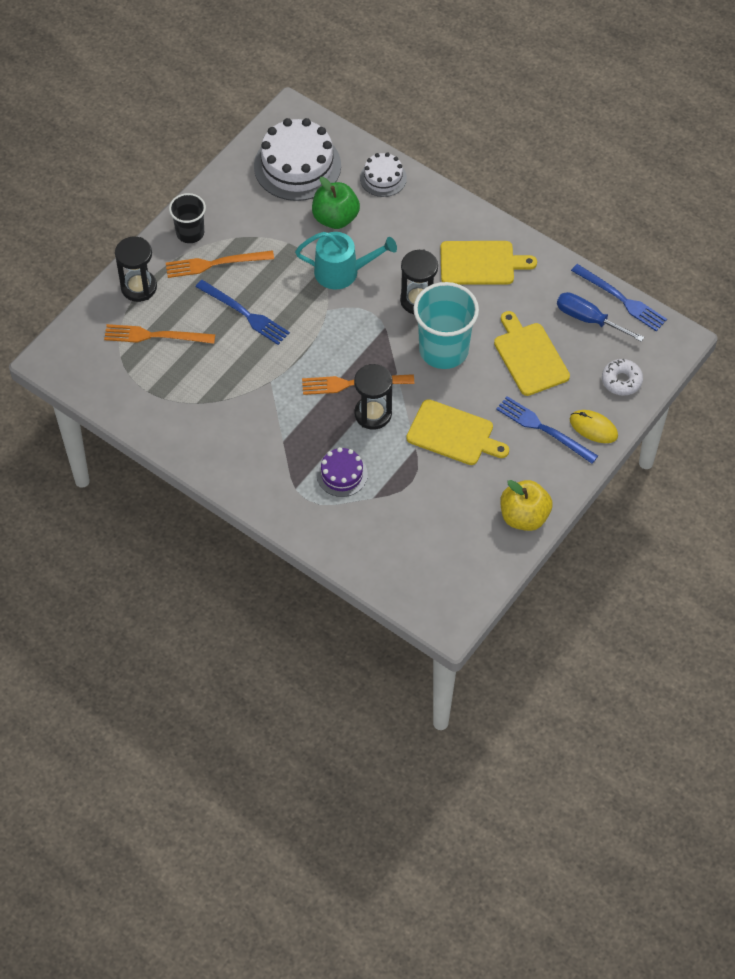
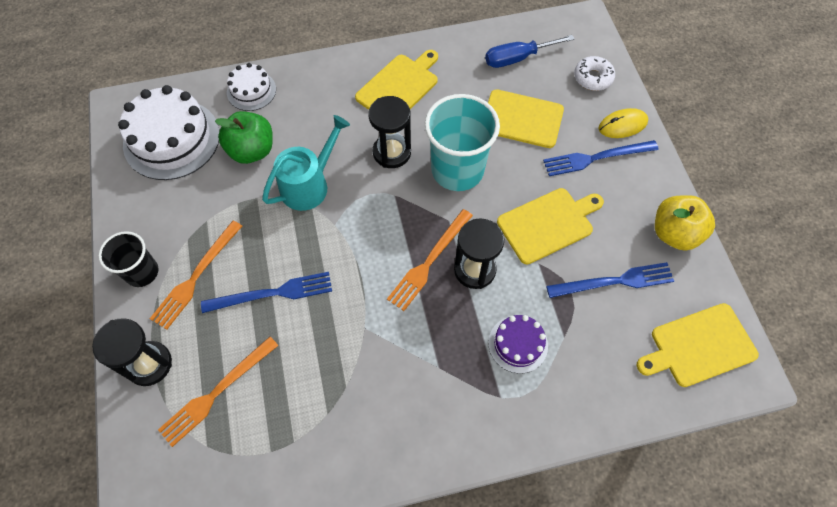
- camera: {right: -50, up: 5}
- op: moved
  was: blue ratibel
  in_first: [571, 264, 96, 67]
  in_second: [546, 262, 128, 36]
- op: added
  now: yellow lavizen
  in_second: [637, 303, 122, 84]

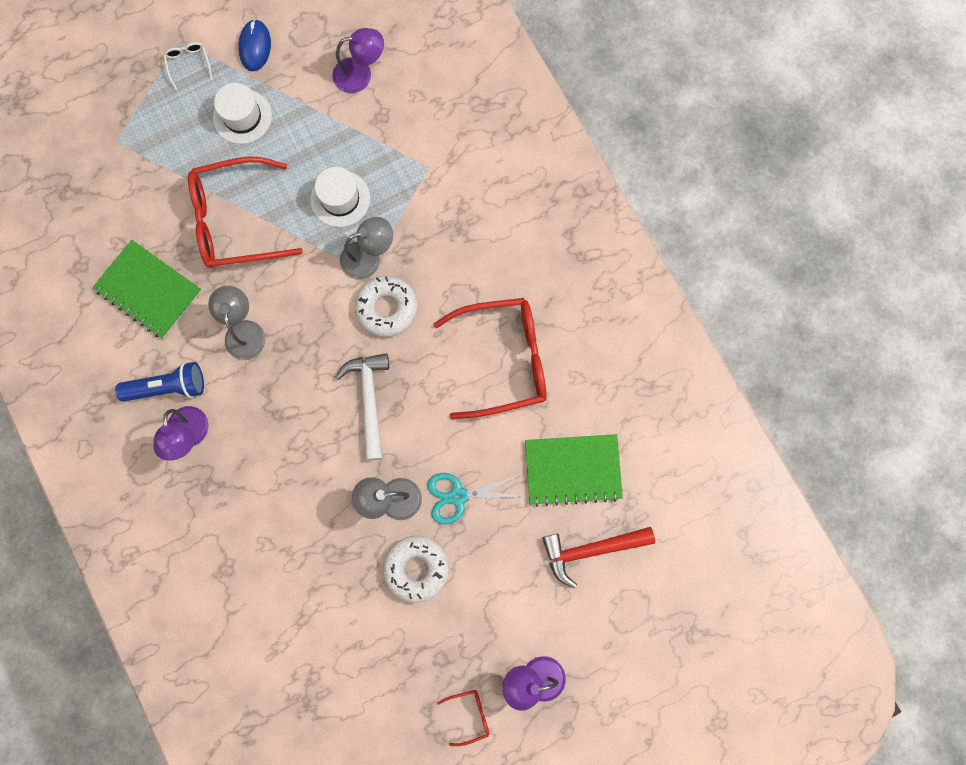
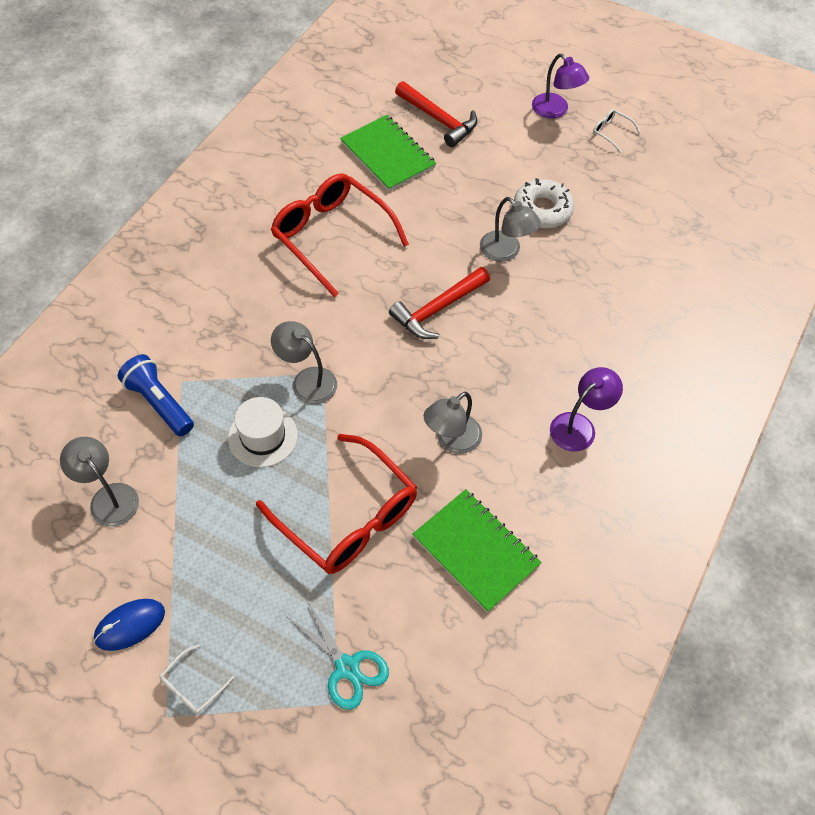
- camera: {right: -125, up: -20}
- op: recoloured
  was: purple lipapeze
  now: grey lipapeze
  in_first: [333, 28, 51, 65]
  in_second: [60, 437, 79, 90]
- op: moved
  was: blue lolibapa
  in_first: [115, 362, 89, 40]
  in_second: [118, 354, 76, 82]
- op: moved
  was: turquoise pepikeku
  in_first: [427, 473, 97, 52]
  in_second: [287, 600, 102, 110]
- op: recoloured
  was: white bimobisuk
  now: red bimobisuk
  in_first: [336, 353, 53, 108]
  in_second: [389, 267, 101, 72]
- op: turned
  was: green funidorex
  in_first: [92, 240, 110, 99]
  in_second: [412, 489, 130, 124]
  clockwise: -45
- op: recoloured
  was: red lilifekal
  now: white lilifekal
  in_first: [437, 690, 52, 56]
  in_second: [593, 109, 48, 44]
- op: removed
  was: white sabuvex
  in_first: [213, 83, 59, 61]
- op: removed
  was: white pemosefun
  in_first: [355, 276, 62, 61]

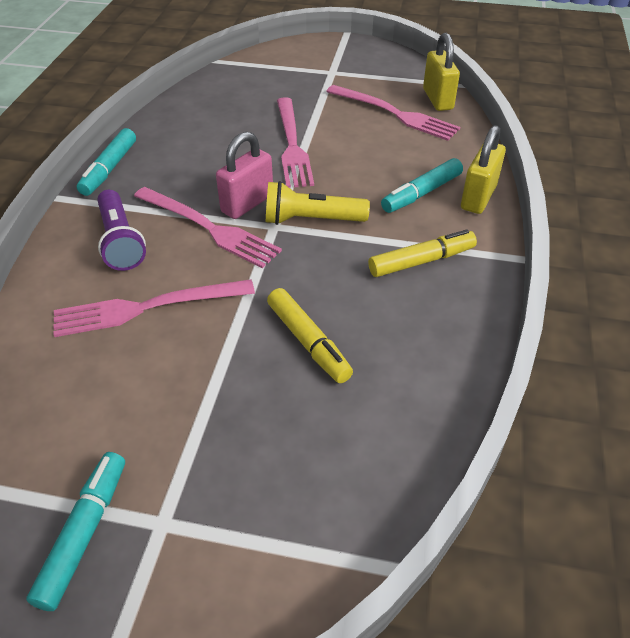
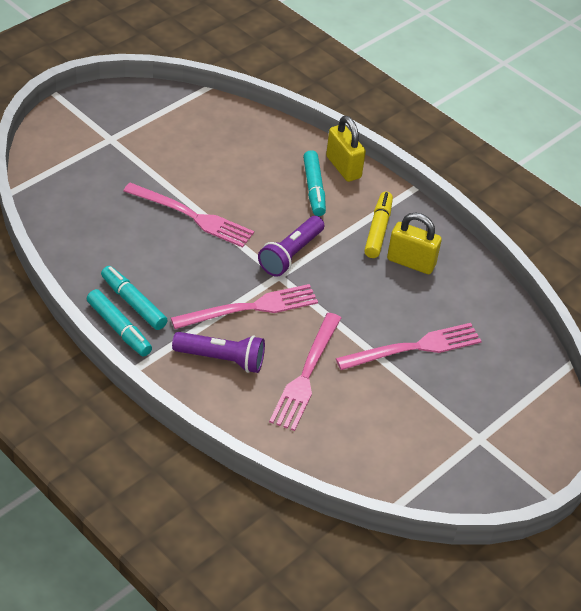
- camera: {right: -60, up: 0}
- op: moved
  was: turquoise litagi
  in_first: [26, 452, 99, 159]
  in_second: [101, 266, 67, 64]
- op: recoloured
  was: yellow lolibapa
  now: purple lolibapa
  in_first: [266, 181, 104, 44]
  in_second: [258, 216, 66, 61]
- op: moved
  was: pink ratibel
  in_first: [326, 85, 134, 56]
  in_second: [336, 323, 146, 47]
- op: moved
  was: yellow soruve
  in_first: [423, 33, 37, 78]
  in_second: [387, 213, 55, 61]
- op: removed
  was: pink soruve
  in_first: [216, 132, 57, 87]
- op: removed
  was: yellow litagi
  in_first: [267, 288, 86, 95]

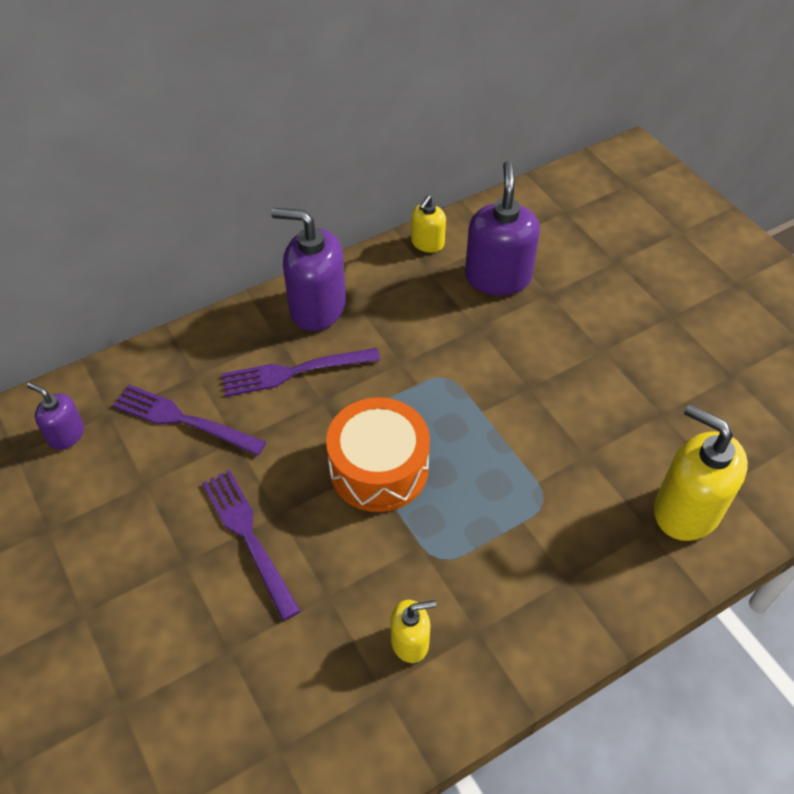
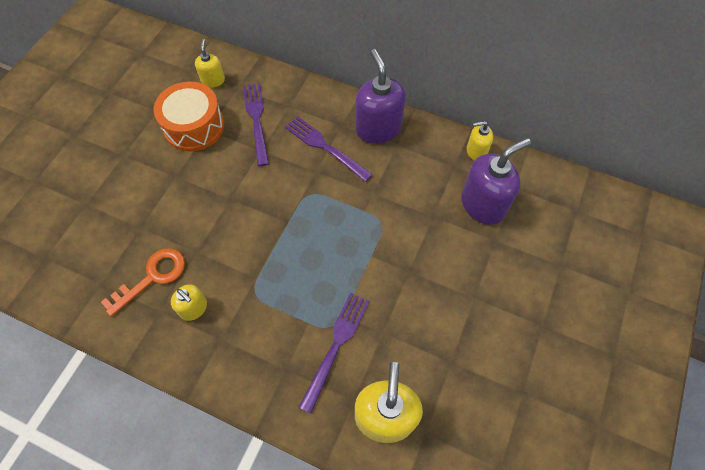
- camera: {right: 55, up: 10}
- op: added
  now: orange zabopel
  in_second: [101, 248, 84, 69]
- op: moved
  was: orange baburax
  in_first: [326, 397, 104, 115]
  in_second: [154, 82, 70, 69]
- op: recoloured
  was: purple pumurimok
  now: yellow pumurimok
  in_first: [27, 382, 57, 68]
  in_second: [195, 39, 30, 48]
- op: moved
  was: purple ratibel
  in_first: [202, 470, 99, 151]
  in_second: [299, 293, 70, 120]

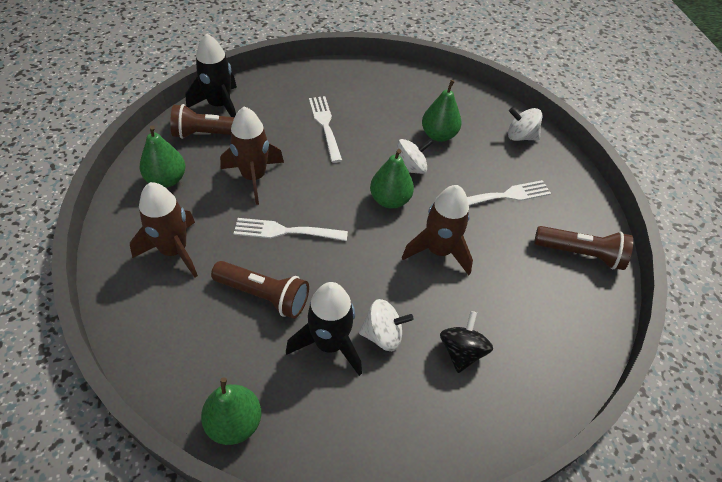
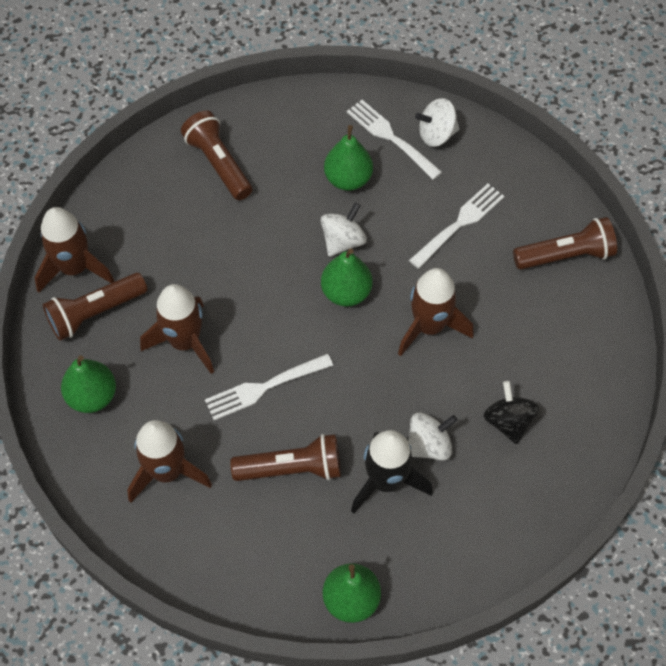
- camera: {right: -25, up: 10}
- op: recoloured
  was: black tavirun
  now: brown tavirun
  in_first: [185, 33, 52, 84]
  in_second: [34, 207, 80, 86]
- op: added
  now: brown lolibapa
  in_second: [181, 110, 72, 90]
- op: moved
  was: white ratibel
  in_first: [309, 96, 33, 67]
  in_second: [347, 100, 95, 80]

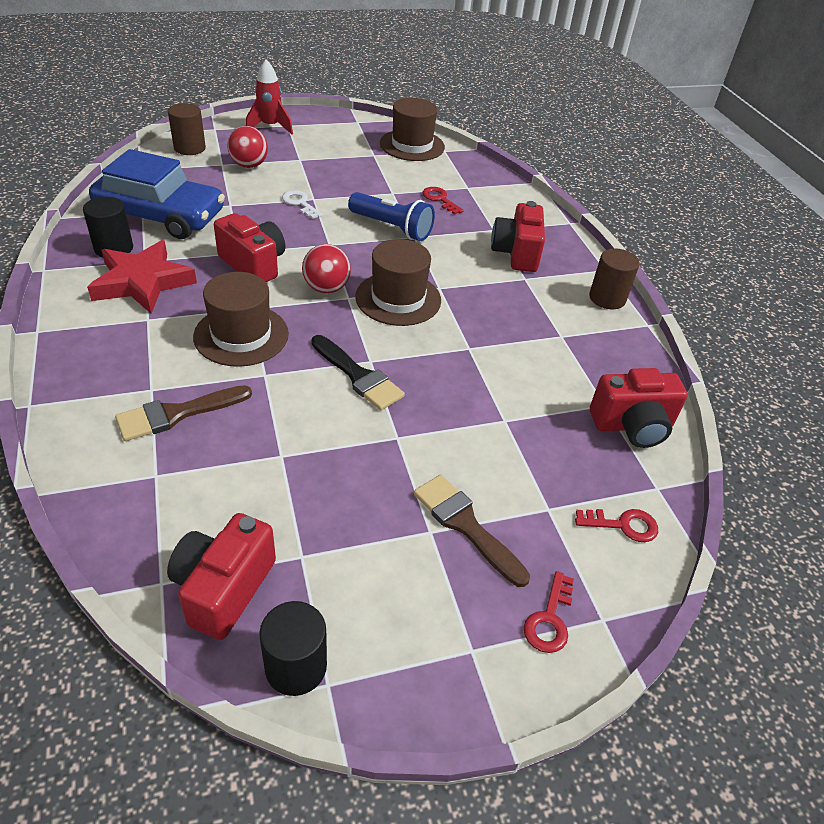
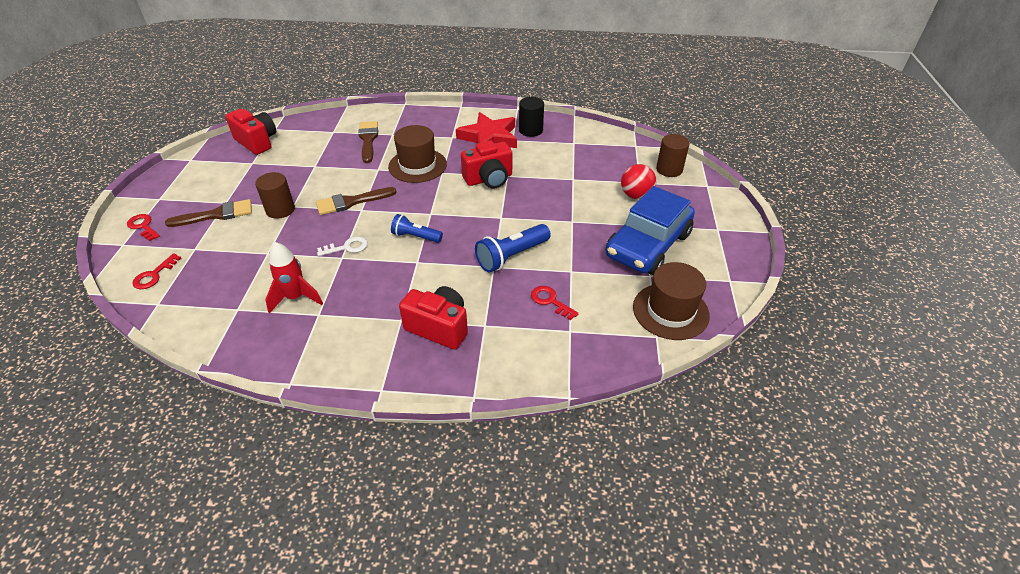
- camera: {right: 115, up: 0}
- op: moved
  was: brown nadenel
  in_first: [589, 248, 51, 61]
  in_second: [255, 172, 40, 47]
- op: moved
  was: red tavirun
  in_first: [246, 60, 47, 75]
  in_second: [265, 242, 58, 72]
- op: recoloured
  was: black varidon
  now: brown varidon
  in_first: [311, 335, 94, 76]
  in_second: [316, 187, 81, 28]
- op: moved
  was: white zabopel
  in_first: [282, 190, 41, 29]
  in_second: [317, 236, 51, 20]
- op: replaced
  was: brown sabuvex
  now: blue lolibapa
  in_first: [355, 239, 86, 87]
  in_second: [391, 214, 52, 29]
- op: turned
  was: red zabopel
  in_first: [422, 187, 42, 28]
  in_second: [531, 286, 48, 34]
  clockwise: -120
- op: moved
  was: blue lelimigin
  in_first: [89, 149, 136, 90]
  in_second: [606, 186, 89, 89]
- op: removed
  was: black nadenel
  in_first: [259, 601, 68, 95]
- op: removed
  was: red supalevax
  in_first: [302, 244, 49, 49]
- op: removed
  was: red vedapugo
  in_first: [590, 368, 98, 80]

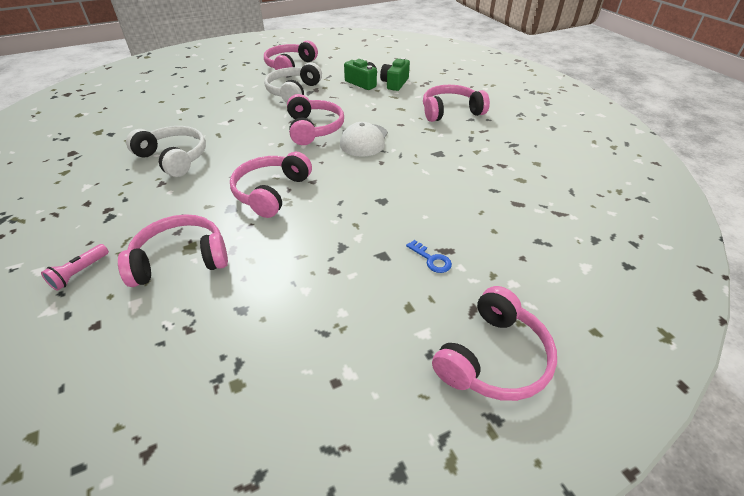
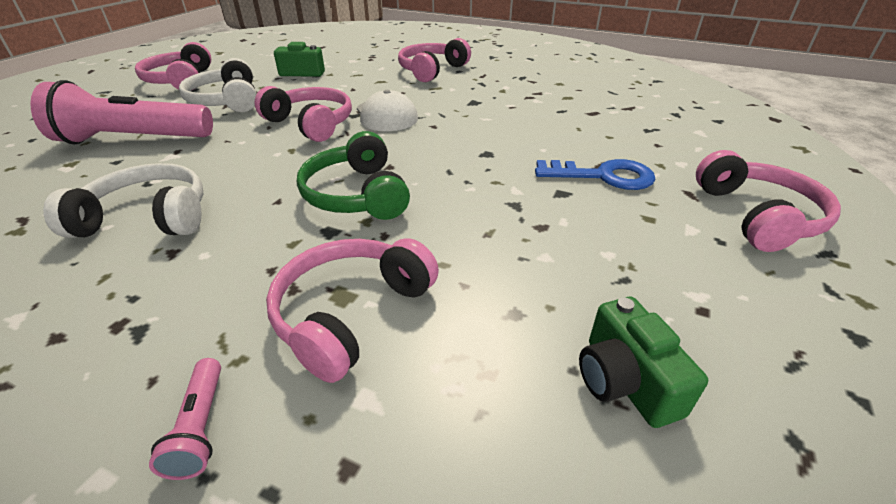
- camera: {right: -40, up: -5}
- op: added
  now: pink lolibapa
  in_second: [30, 80, 183, 65]
- op: recoloured
  was: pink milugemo
  now: green milugemo
  in_first: [230, 152, 82, 66]
  in_second: [297, 131, 113, 89]
- op: resized
  was: blue zabopel
  in_first: [406, 240, 46, 33]
  in_second: [535, 159, 120, 31]
  ratio: 1.92
- op: moved
  was: green vedapugo
  in_first: [380, 57, 30, 34]
  in_second: [579, 297, 129, 131]

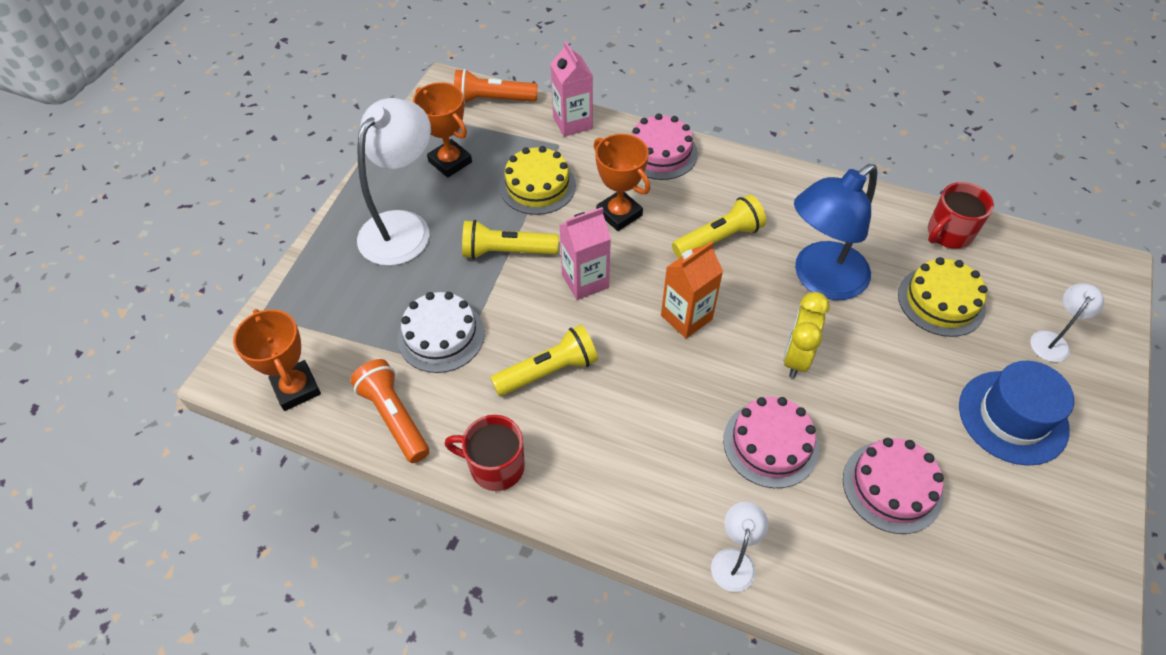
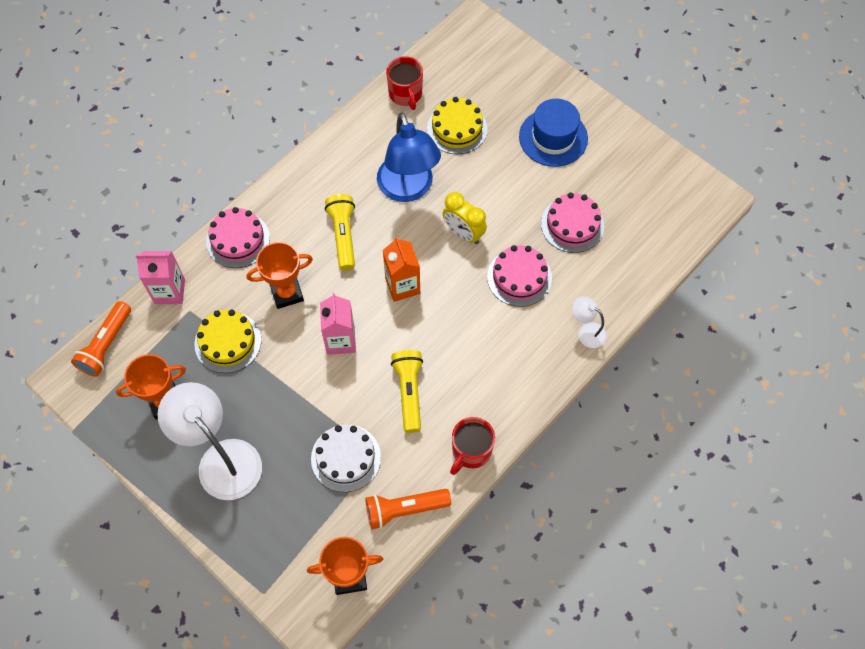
- camera: {right: -70, up: 10}
- op: removed
  was: yellow lolibapa
  in_first: [462, 220, 97, 39]
- op: removed
  was: white lipapeze
  in_first: [1030, 283, 74, 79]

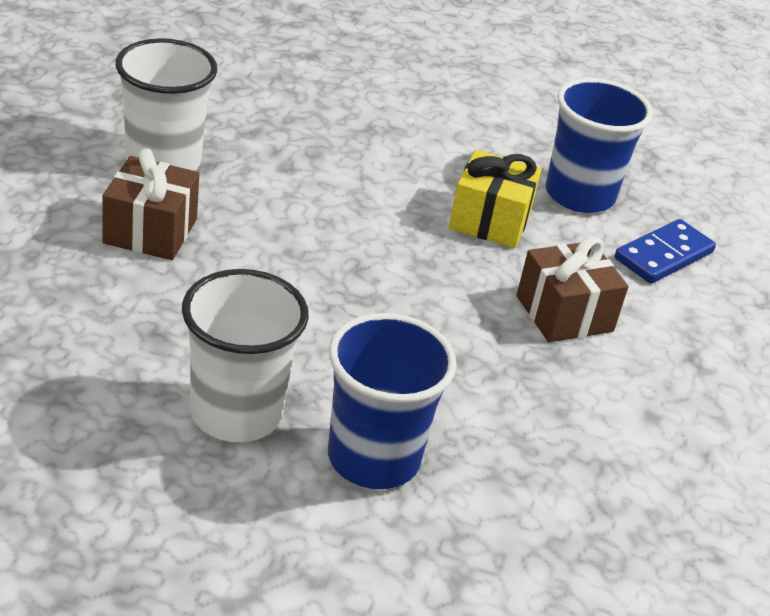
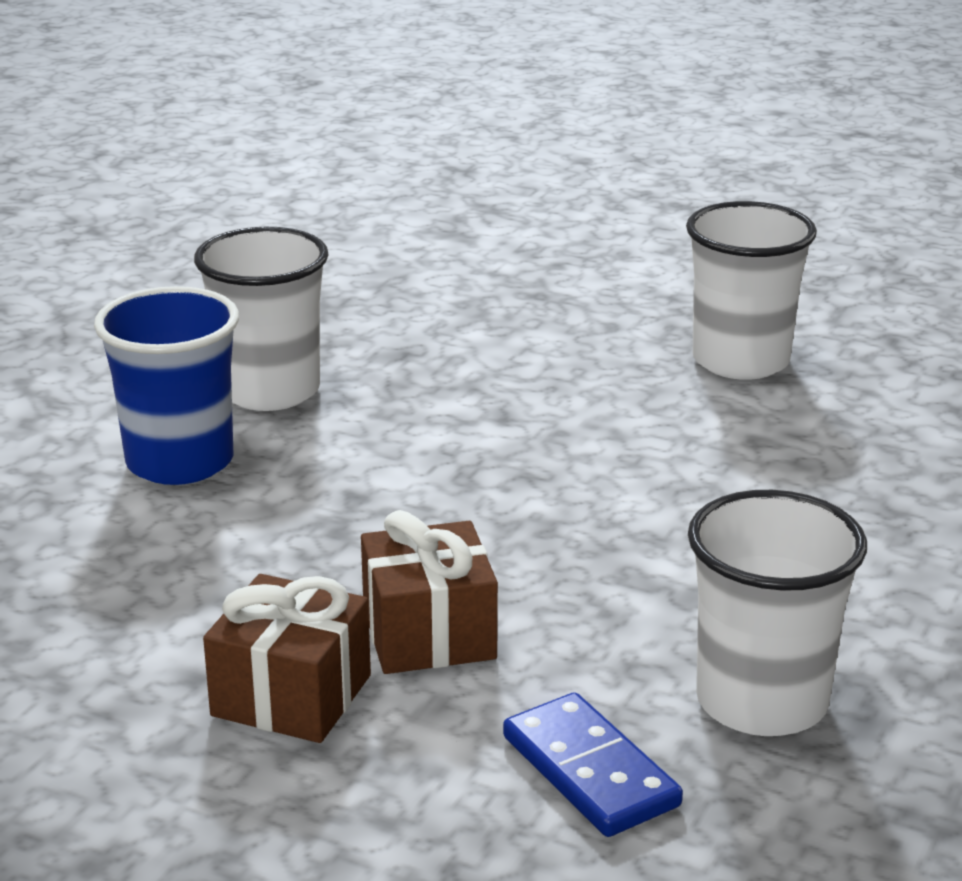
- camera: {right: 105, up: -10}
- op: moved
  was: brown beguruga
  in_first: [102, 148, 97, 112]
  in_second: [203, 574, 168, 169]
- op: recoloured
  was: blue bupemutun
  now: white bupemutun
  in_first: [546, 78, 107, 135]
  in_second: [688, 490, 179, 246]
- op: removed
  was: yellow beguruga
  in_first: [449, 150, 93, 98]

